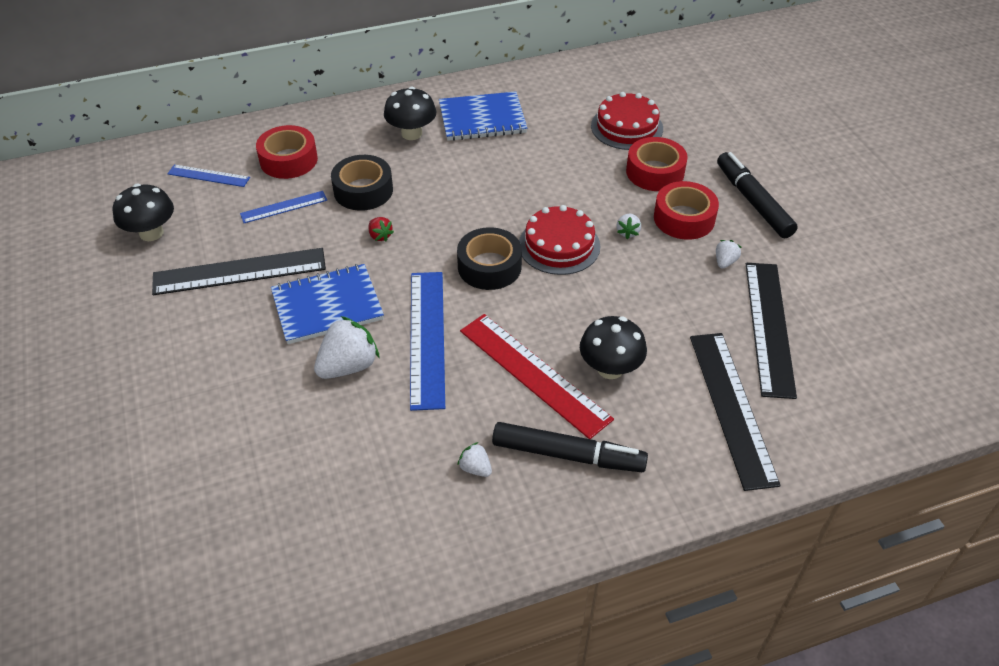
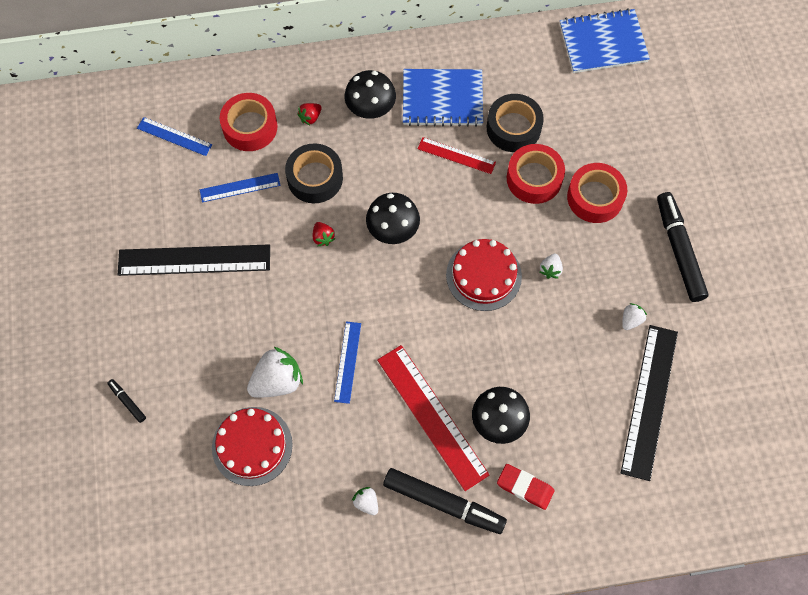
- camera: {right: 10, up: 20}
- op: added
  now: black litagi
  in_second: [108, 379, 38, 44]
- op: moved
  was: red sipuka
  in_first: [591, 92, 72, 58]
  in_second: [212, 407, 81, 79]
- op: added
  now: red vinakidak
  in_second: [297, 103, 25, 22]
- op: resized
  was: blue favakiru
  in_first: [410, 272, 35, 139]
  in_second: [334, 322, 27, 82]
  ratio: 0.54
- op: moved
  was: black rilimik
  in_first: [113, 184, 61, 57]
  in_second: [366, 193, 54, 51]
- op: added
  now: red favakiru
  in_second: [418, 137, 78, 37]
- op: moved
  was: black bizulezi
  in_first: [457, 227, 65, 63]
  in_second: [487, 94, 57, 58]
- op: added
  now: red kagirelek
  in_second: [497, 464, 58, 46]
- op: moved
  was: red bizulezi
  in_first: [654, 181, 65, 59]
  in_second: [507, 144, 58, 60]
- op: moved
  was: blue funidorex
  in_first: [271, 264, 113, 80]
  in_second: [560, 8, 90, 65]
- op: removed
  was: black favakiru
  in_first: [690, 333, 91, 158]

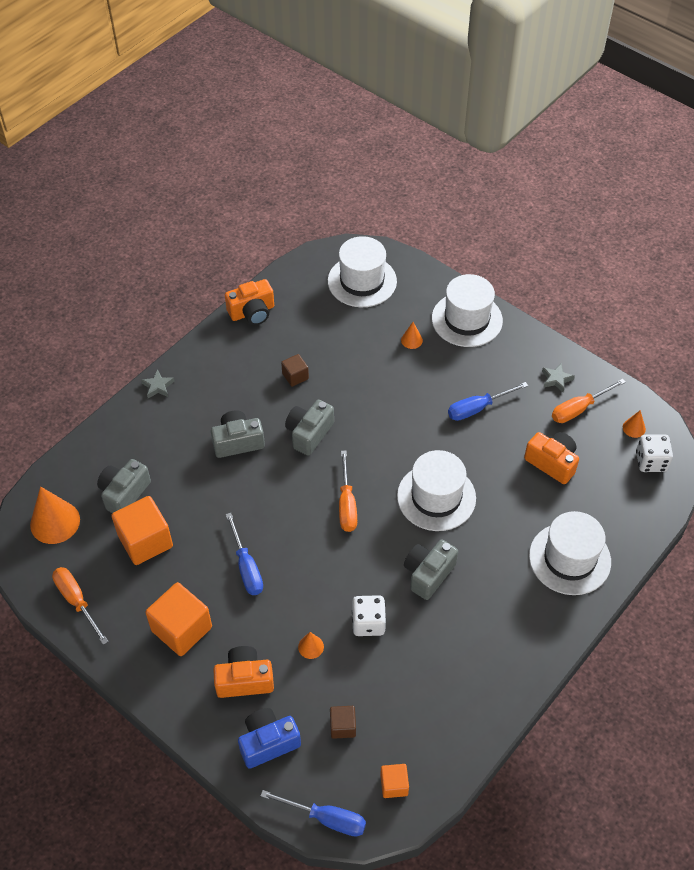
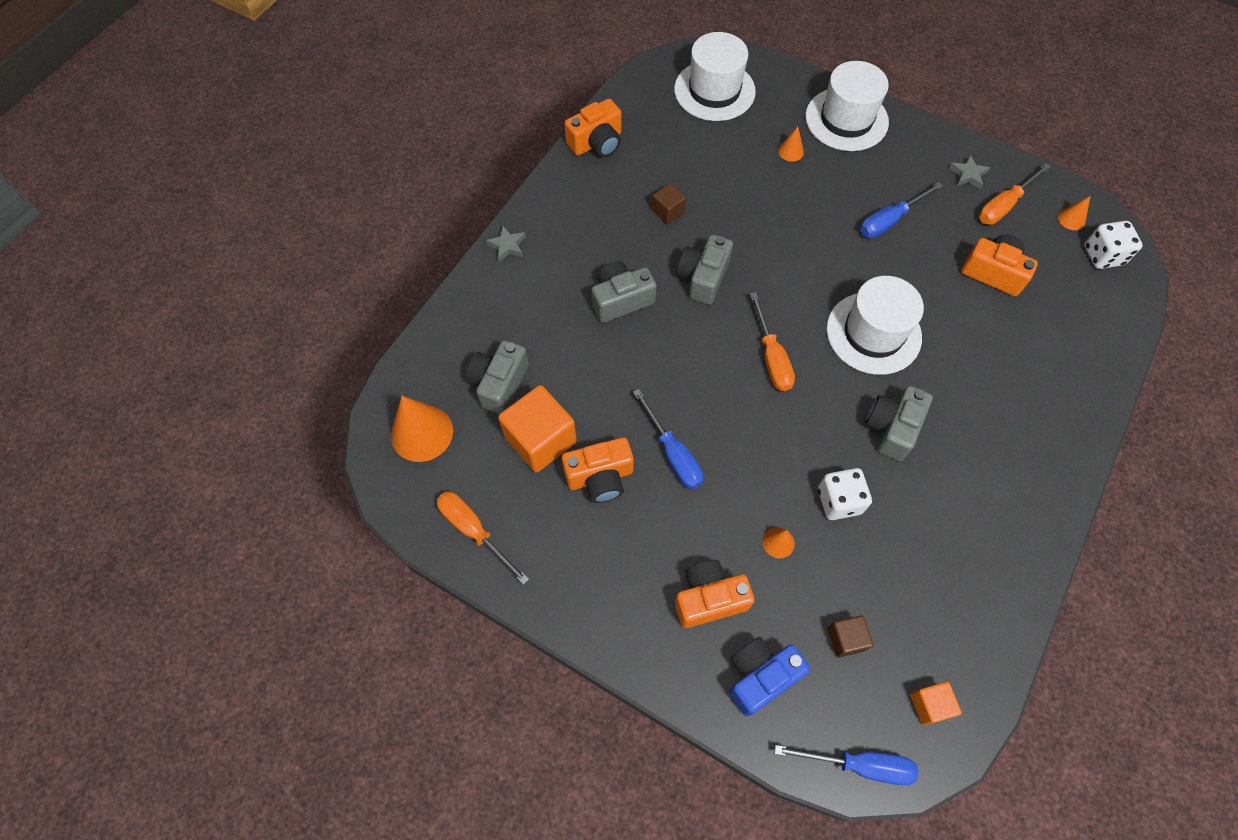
- camera: {right: -10, up: 10}
- op: added
  now: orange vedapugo
  in_second: [562, 437, 72, 66]
- op: removed
  was: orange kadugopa
  in_first: [145, 582, 67, 74]
- op: removed
  was: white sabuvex
  in_first: [529, 511, 82, 84]

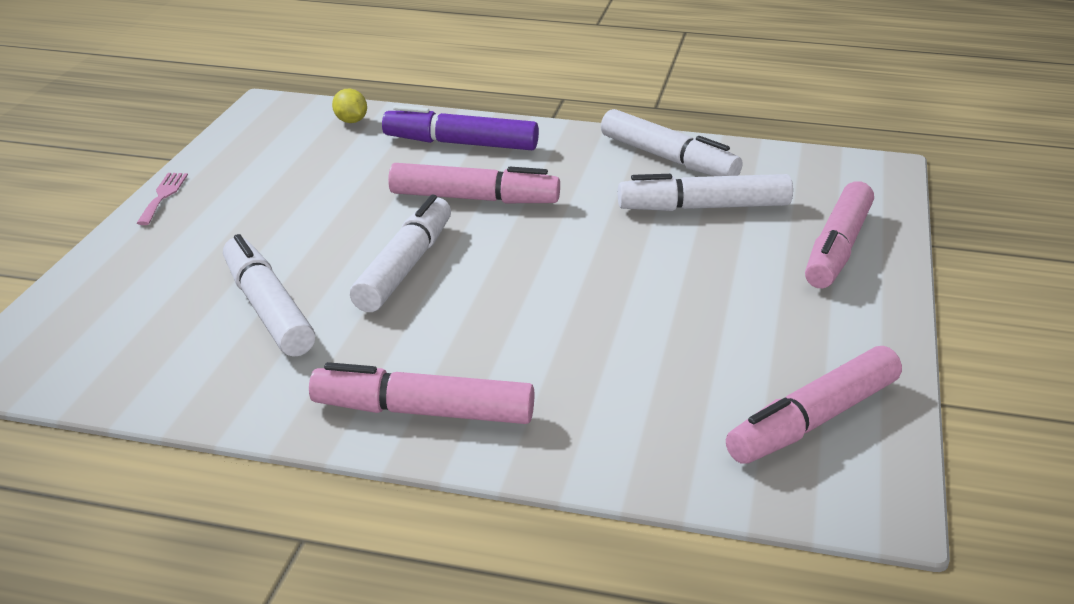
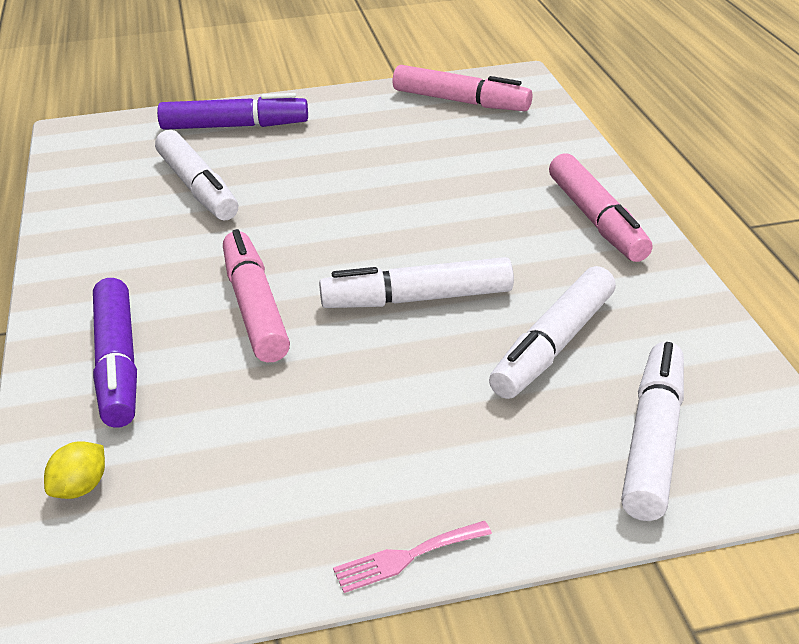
- camera: {right: -115, up: 5}
- op: recoloured
  was: pink litagi
  now: purple litagi
  in_first: [805, 181, 69, 107]
  in_second: [157, 93, 151, 37]
- op: moved
  was: white litagi
  in_first: [601, 109, 141, 67]
  in_second: [621, 342, 63, 179]

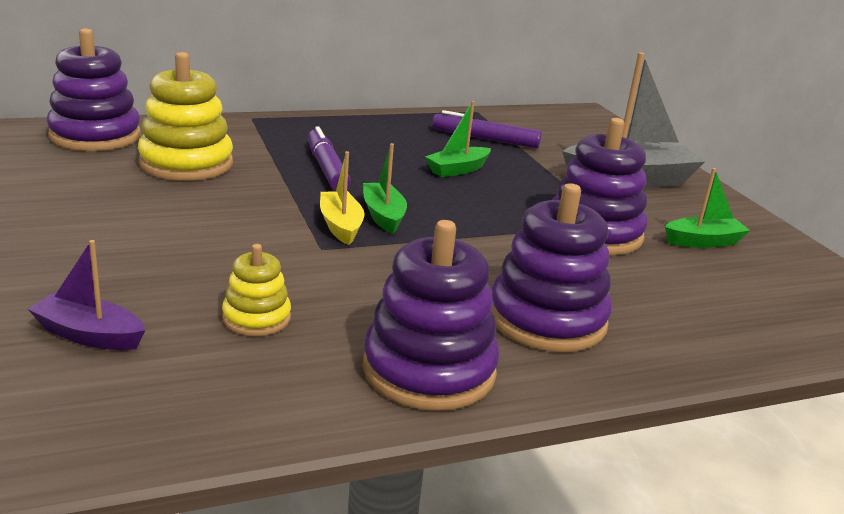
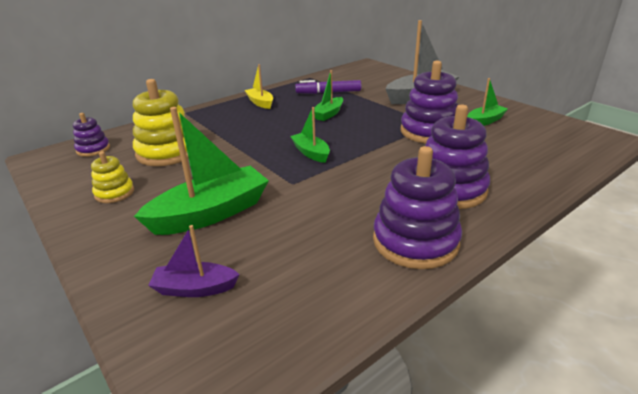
- camera: {right: -15, up: 5}
- op: resized
  was: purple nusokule
  in_first: [47, 28, 94, 123]
  in_second: [73, 113, 37, 44]
  ratio: 0.54
- op: moved
  was: yellow nusokule
  in_first: [222, 244, 69, 92]
  in_second: [91, 151, 43, 52]
- op: added
  now: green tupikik
  in_second: [134, 107, 135, 128]
- op: moved
  was: yellow tupikik
  in_first: [320, 151, 45, 94]
  in_second: [245, 64, 28, 45]
- op: removed
  was: purple litagi
  in_first: [308, 126, 43, 65]

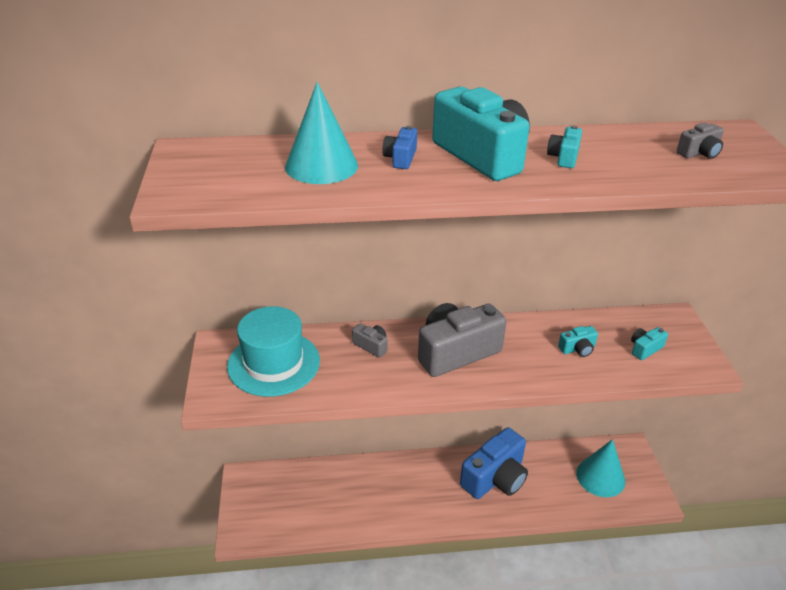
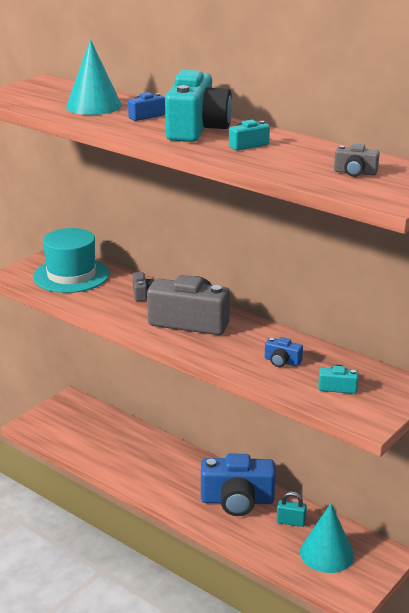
- camera: {right: 45, up: -10}
- op: recoloured
  was: turquoise vedapugo
  now: blue vedapugo
  in_first: [558, 326, 40, 31]
  in_second: [265, 337, 38, 30]
- op: added
  now: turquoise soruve
  in_second: [277, 492, 30, 35]

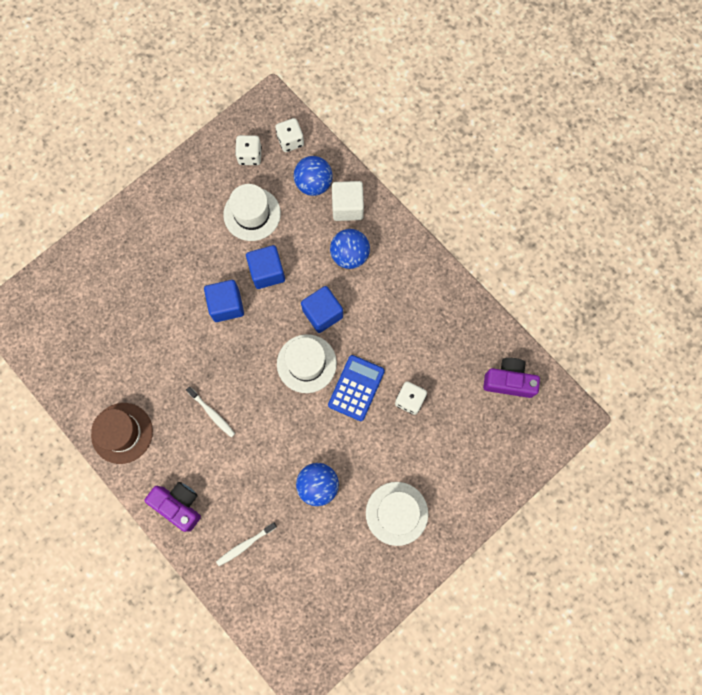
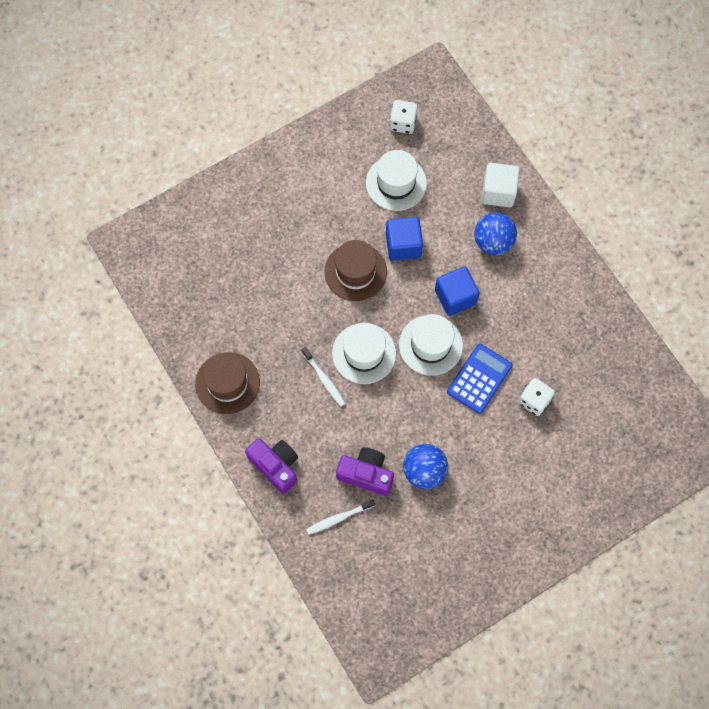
- camera: {right: 10, up: -5}
- op: replaced
  was: blue kadugopa
  now: brown sabuvex
  in_first: [204, 280, 40, 42]
  in_second: [324, 240, 63, 61]
- op: moved
  was: white sabuvex
  in_first: [366, 482, 62, 64]
  in_second: [332, 323, 64, 61]
- op: moved
  was: purple vedapugo
  in_first: [483, 358, 57, 40]
  in_second: [336, 447, 58, 49]
- op: removed
  was: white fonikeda
  in_first: [275, 118, 29, 34]
- op: removed
  was: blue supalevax
  in_first: [294, 156, 39, 40]

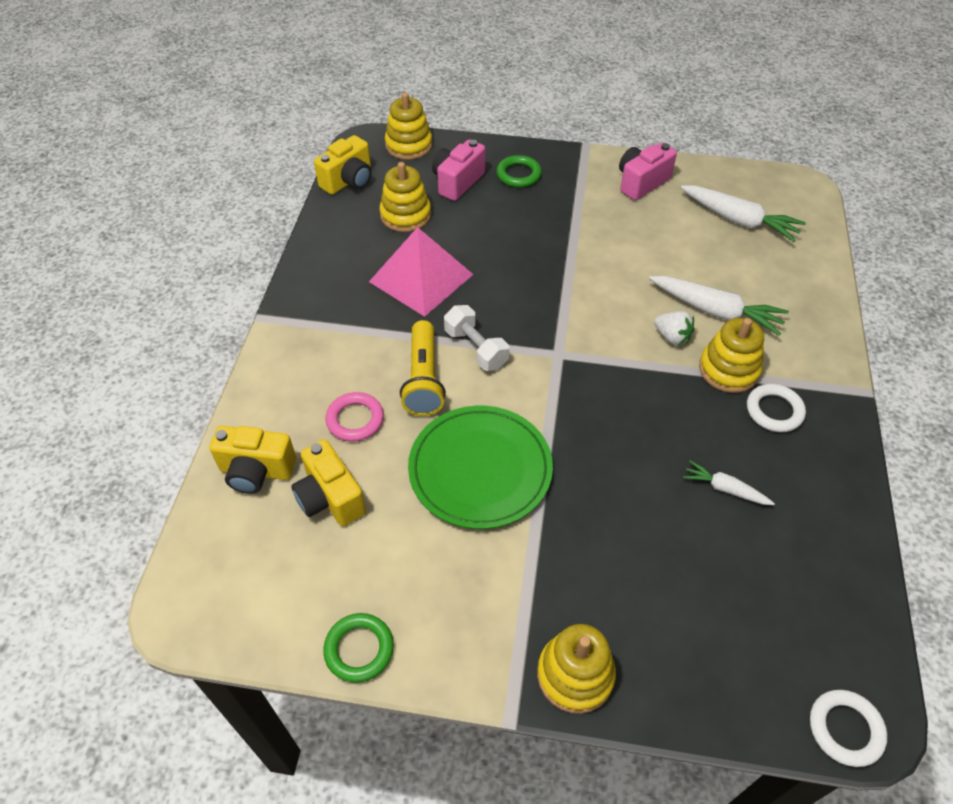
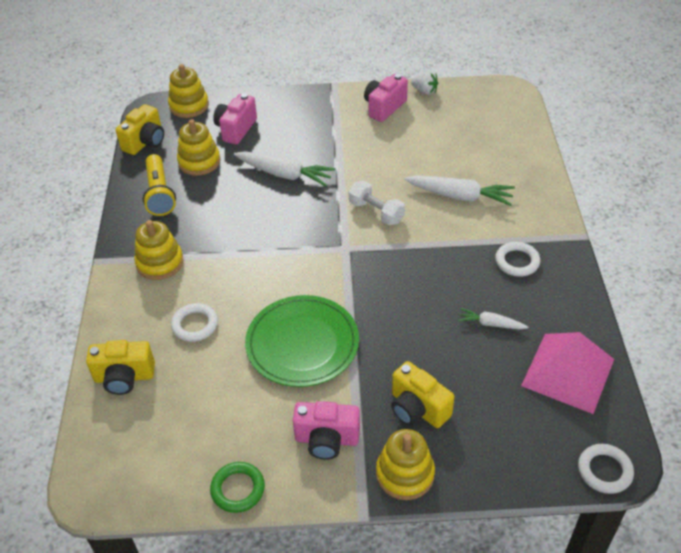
- camera: {right: -10, up: -5}
- op: moved
  was: yellow nusokule
  in_first: [699, 318, 65, 75]
  in_second: [134, 220, 50, 60]
- op: moved
  was: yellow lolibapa
  in_first: [400, 320, 46, 96]
  in_second: [143, 154, 33, 62]
- op: recoloured
  was: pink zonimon
  now: white zonimon
  in_first: [325, 392, 59, 50]
  in_second: [171, 303, 47, 39]
- op: moved
  was: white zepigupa
  in_first: [681, 186, 125, 56]
  in_second: [234, 151, 101, 36]
- op: added
  now: pink vedapugo
  in_second: [293, 401, 67, 59]
- op: moved
  was: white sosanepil
  in_first: [444, 305, 65, 66]
  in_second: [348, 181, 57, 44]
- op: moved
  was: yellow vedapugo
  in_first: [291, 439, 75, 87]
  in_second: [391, 361, 63, 67]
- op: moved
  was: white vinakidak
  in_first: [654, 311, 40, 34]
  in_second: [411, 71, 27, 24]
- op: moved
  was: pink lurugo
  in_first: [369, 227, 105, 90]
  in_second: [521, 332, 93, 82]
- op: removed
  was: green zonimon
  in_first: [496, 155, 46, 33]

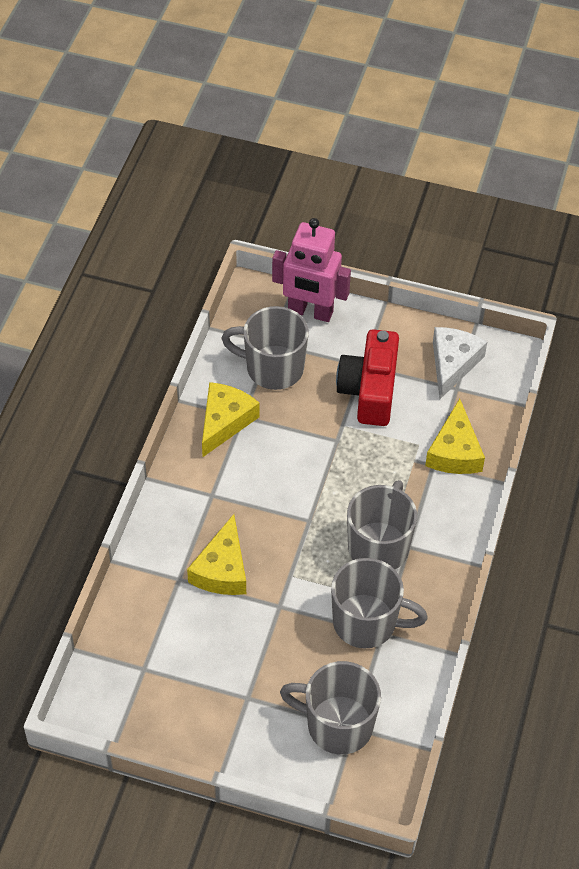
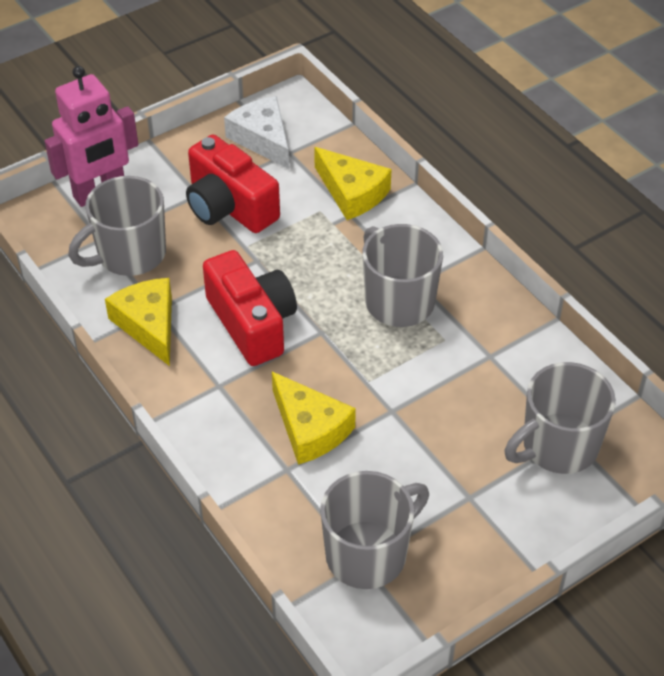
- camera: {right: -50, up: -5}
- op: added
  now: red vedapugo
  in_second: [203, 250, 94, 116]
- op: moved
  was: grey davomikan
  in_first: [331, 558, 97, 90]
  in_second: [320, 471, 109, 118]

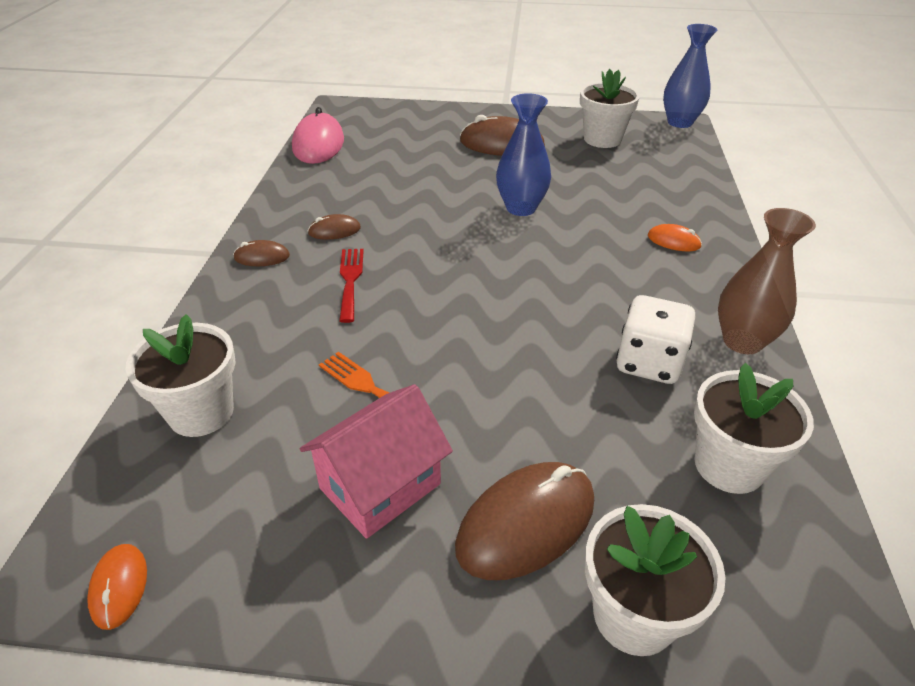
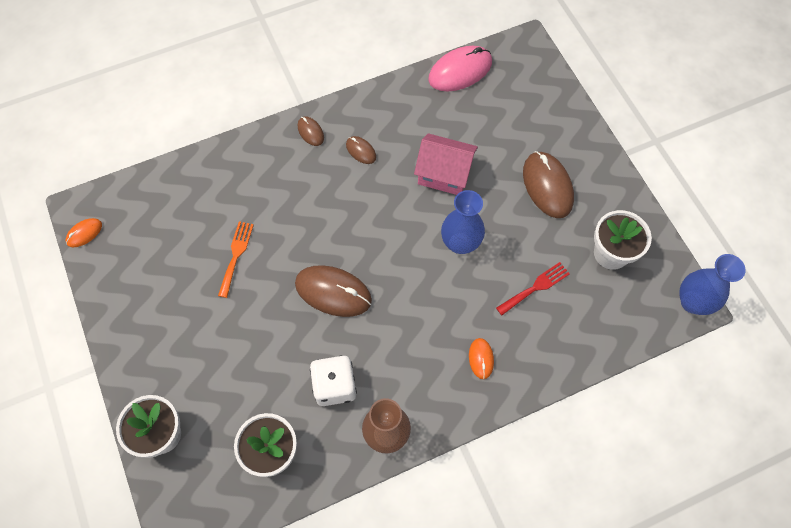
- camera: {right: 60, up: 25}
- op: moved
  was: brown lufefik
  in_first: [455, 462, 139, 118]
  in_second: [295, 265, 77, 52]
- op: moved
  was: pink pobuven
  in_first: [300, 384, 153, 155]
  in_second: [414, 133, 64, 62]
- op: moved
  was: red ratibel
  in_first: [339, 249, 25, 74]
  in_second: [496, 262, 74, 53]
- op: removed
  was: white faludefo
  in_first: [126, 314, 110, 123]

